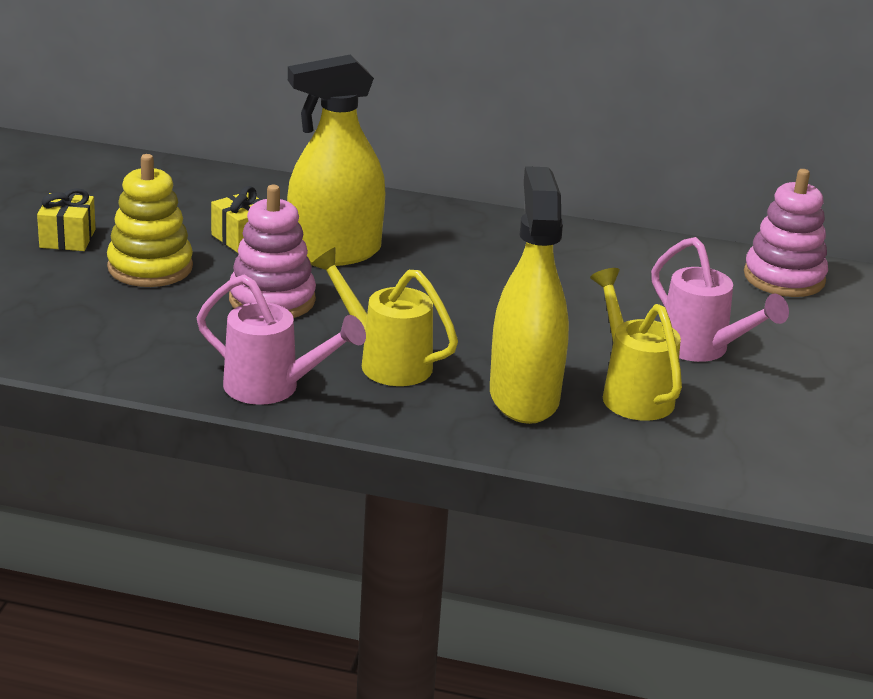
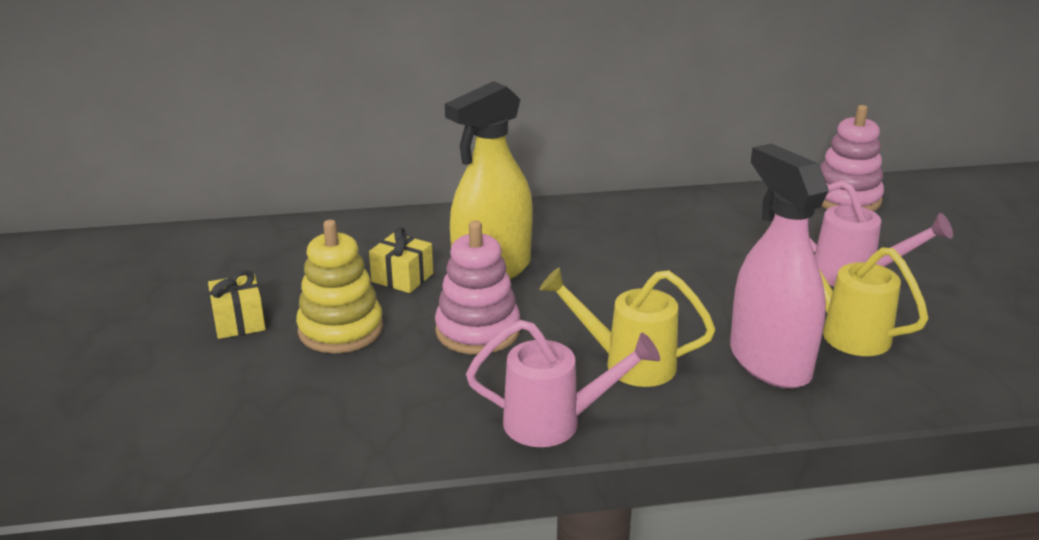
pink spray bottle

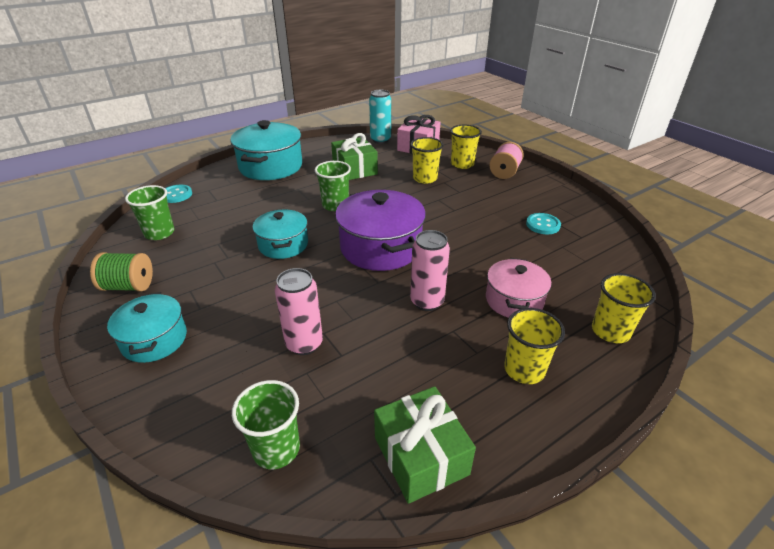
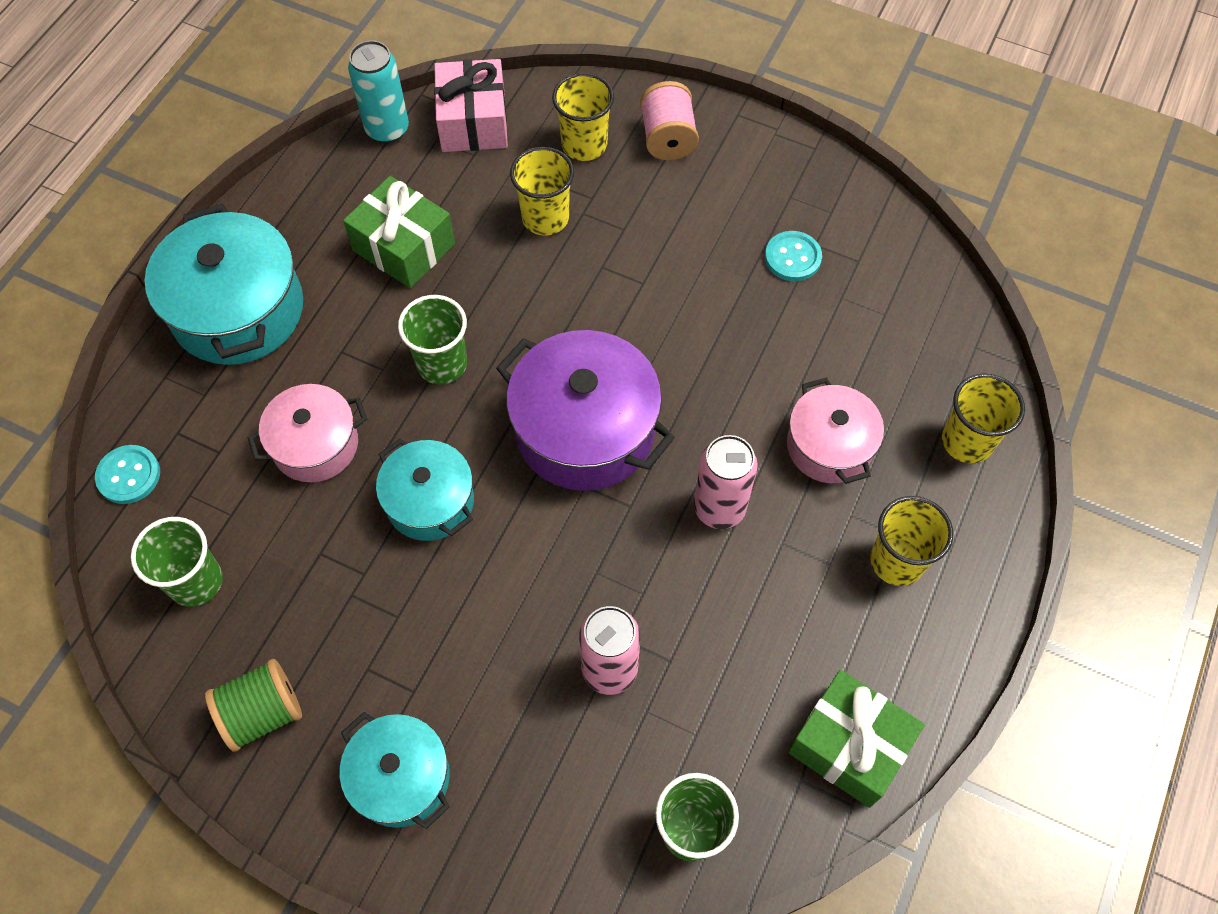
pink pot (1st from left)

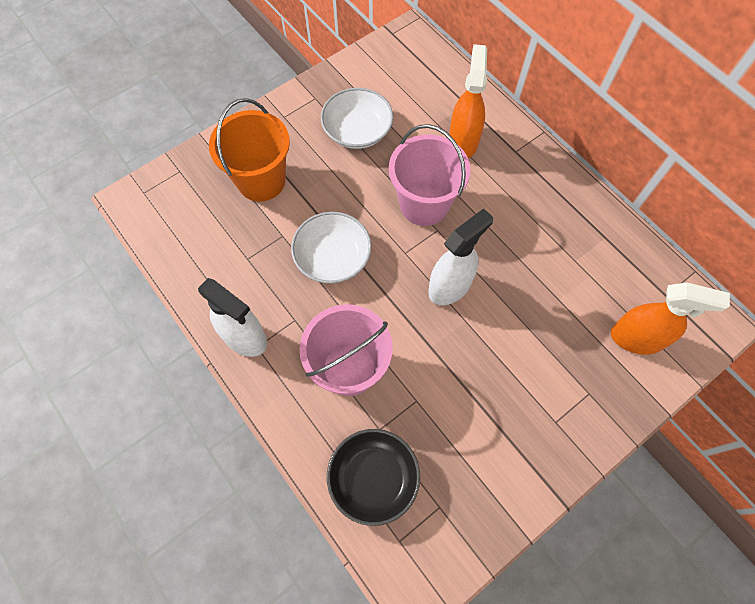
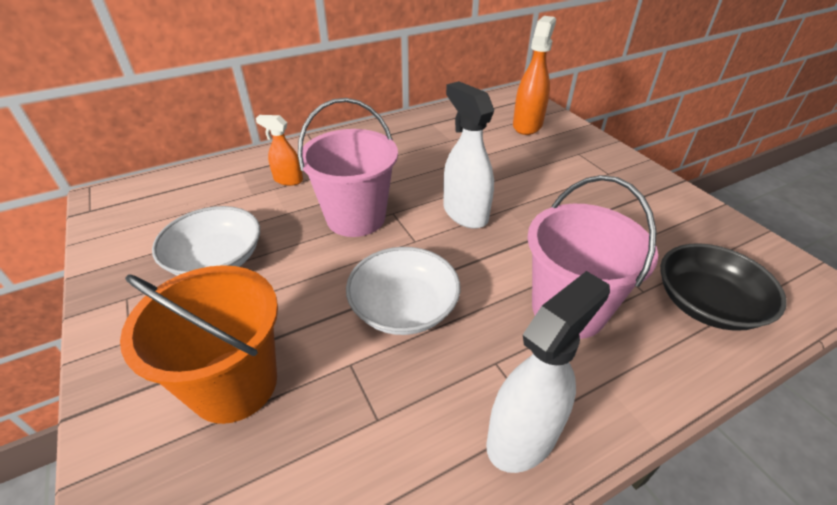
orange spray bottle (1st from left)

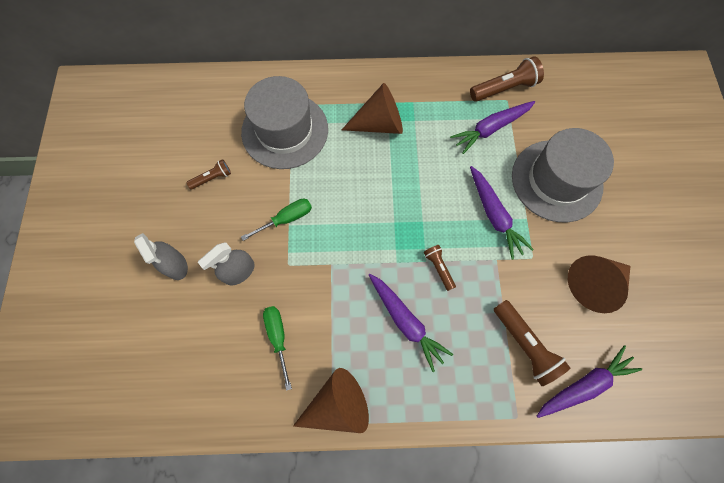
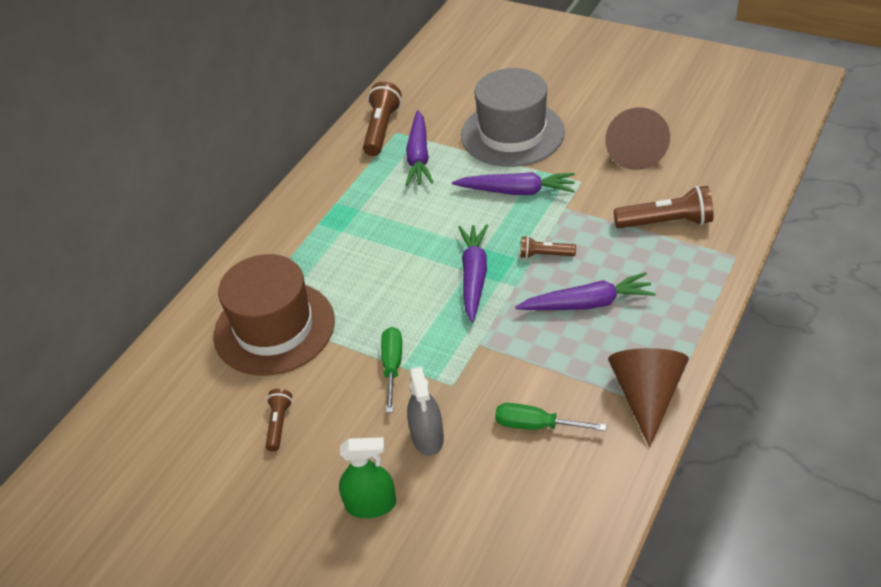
brown cone (2nd from left in the first image)
purple carrot (2nd from left)
green spray bottle
brown hat

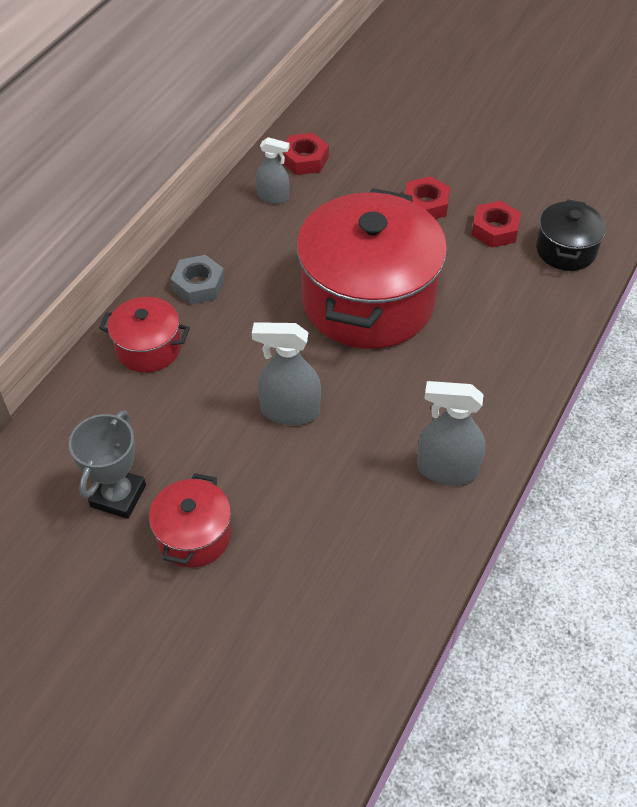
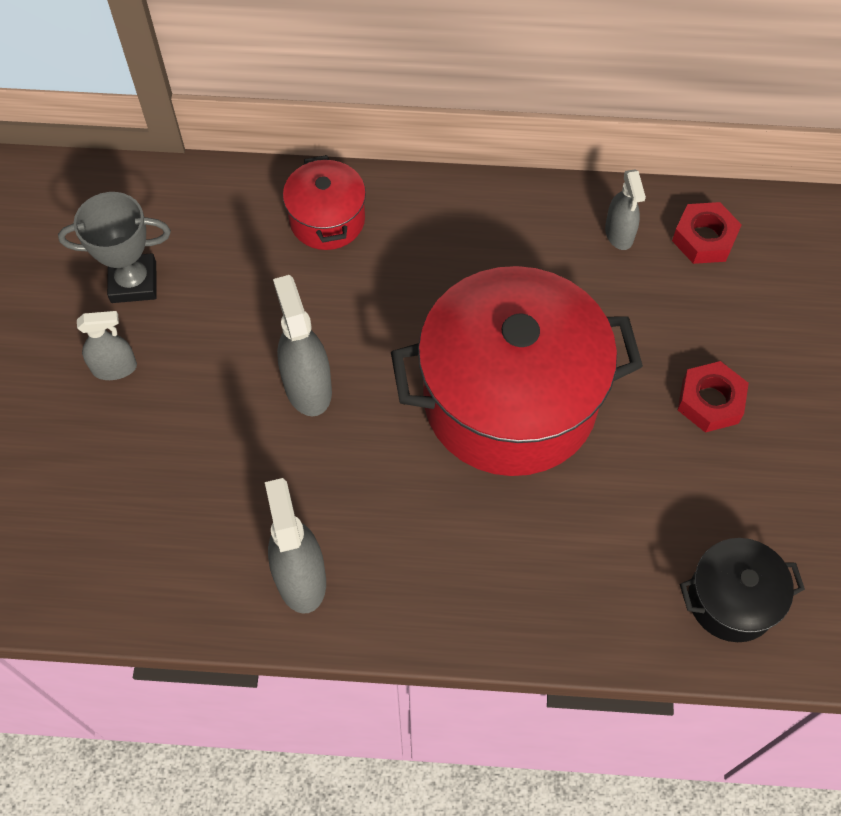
grey nut
red nut (3rd from left in the first image)
grey spray bottle (1st from left)

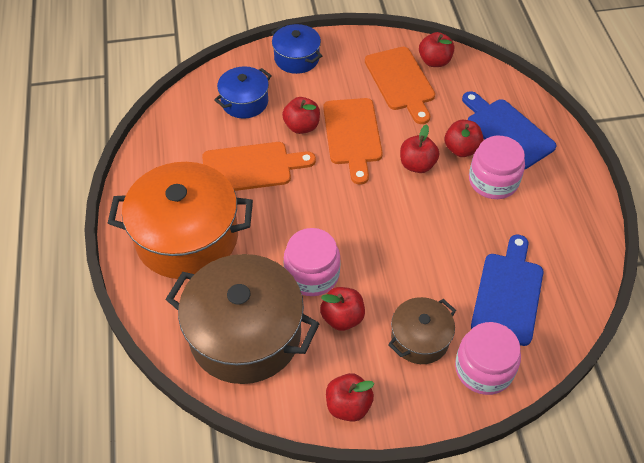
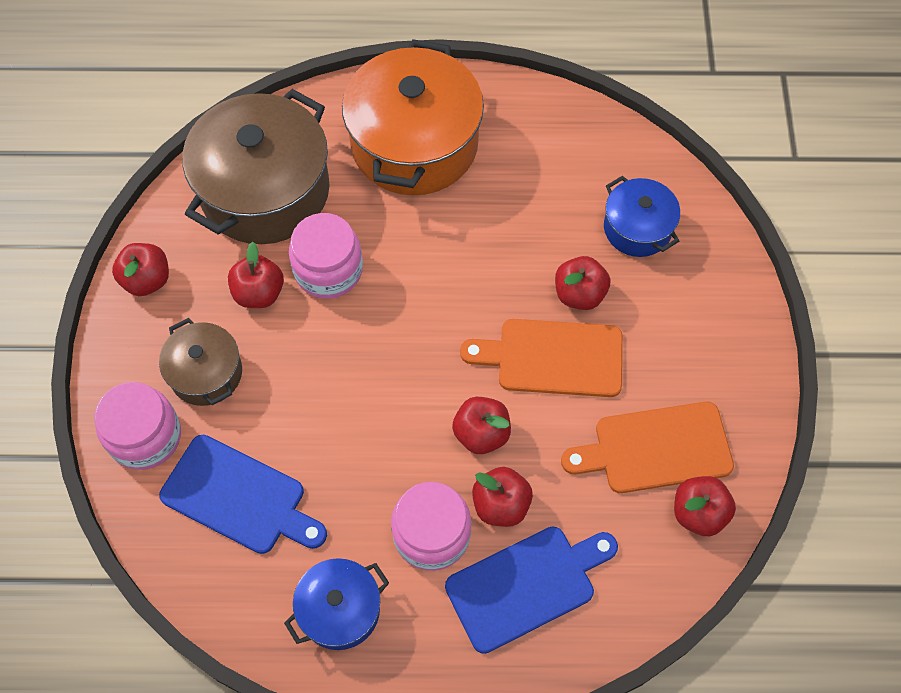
orange cutting board (1st from left in the first image)
blue pot (1st from left)

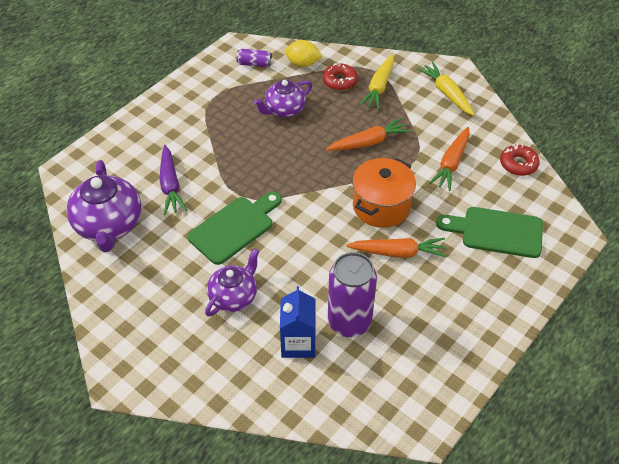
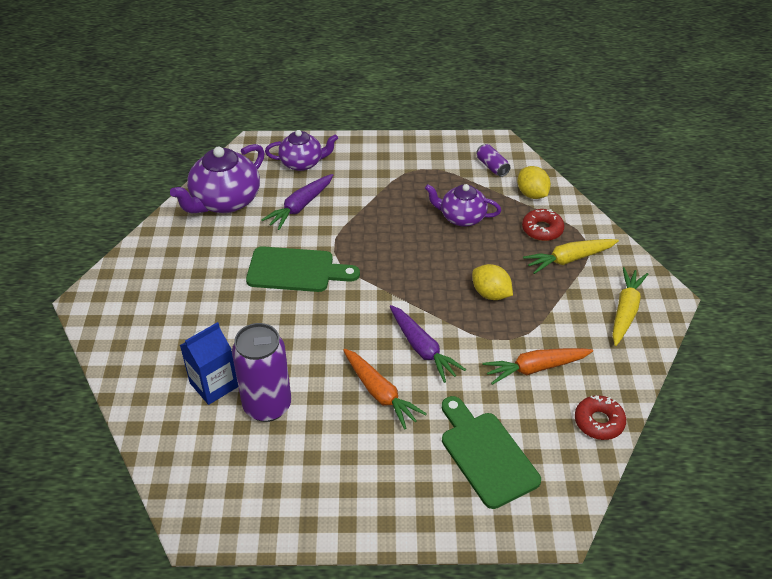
purple teapot (2nd from left)
yellow lemon (1st from left)
purple carrot (2nd from left)

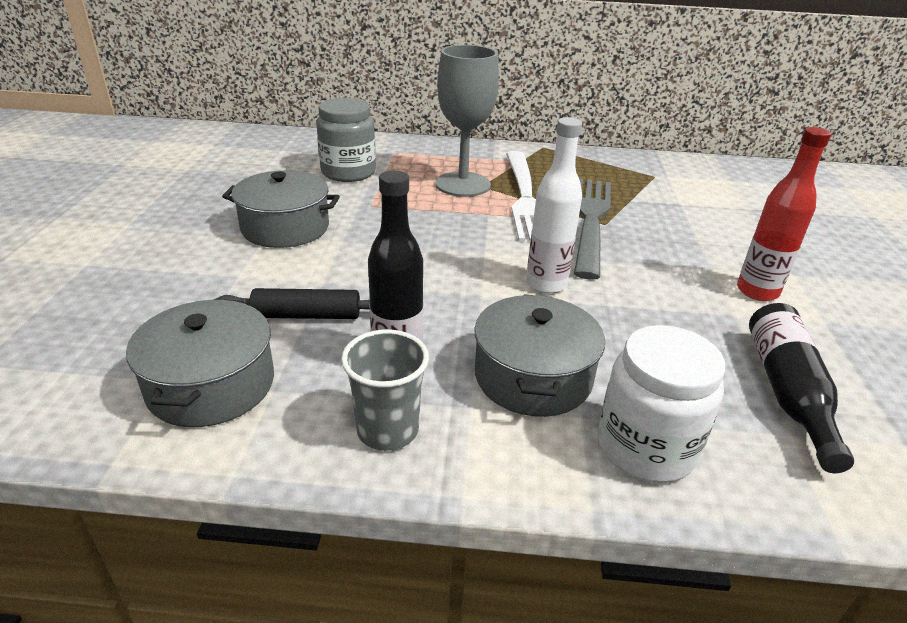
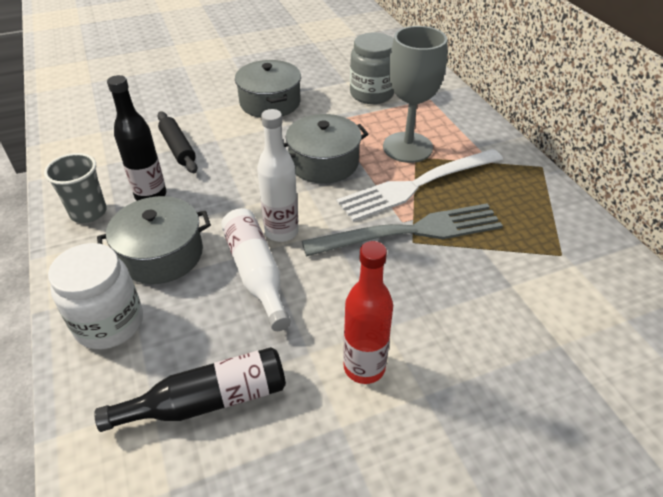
white bottle (1st from left)
grey pot (3rd from left)

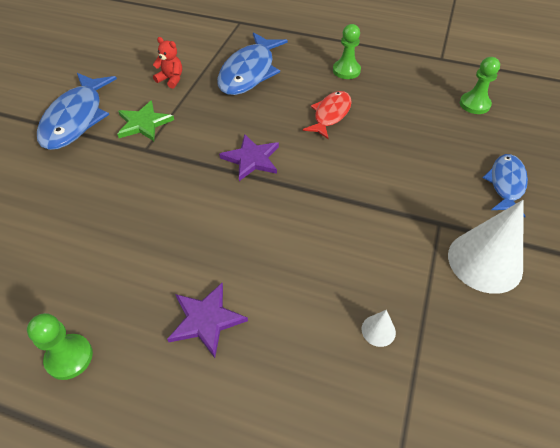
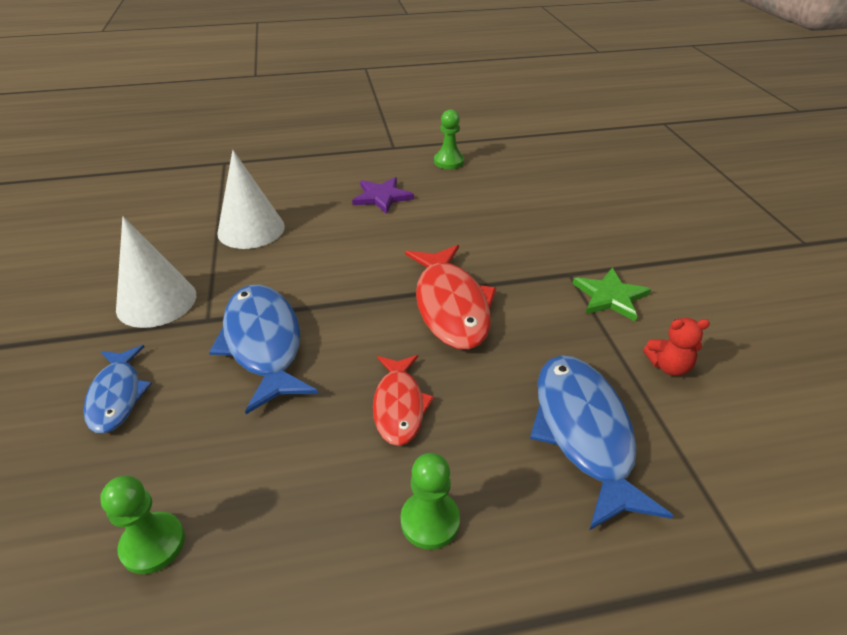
blue fish (2nd from left)
red fish (2nd from left)
white cone (2nd from left)

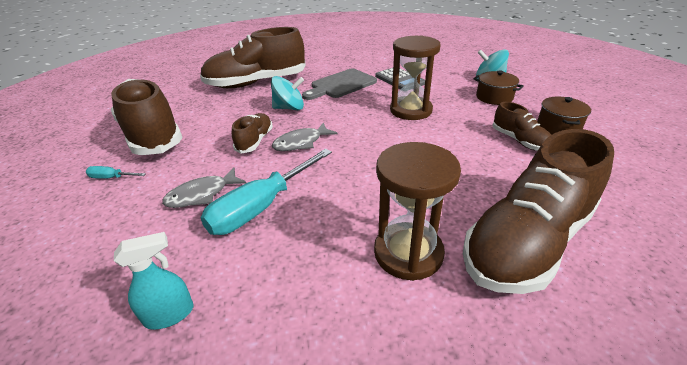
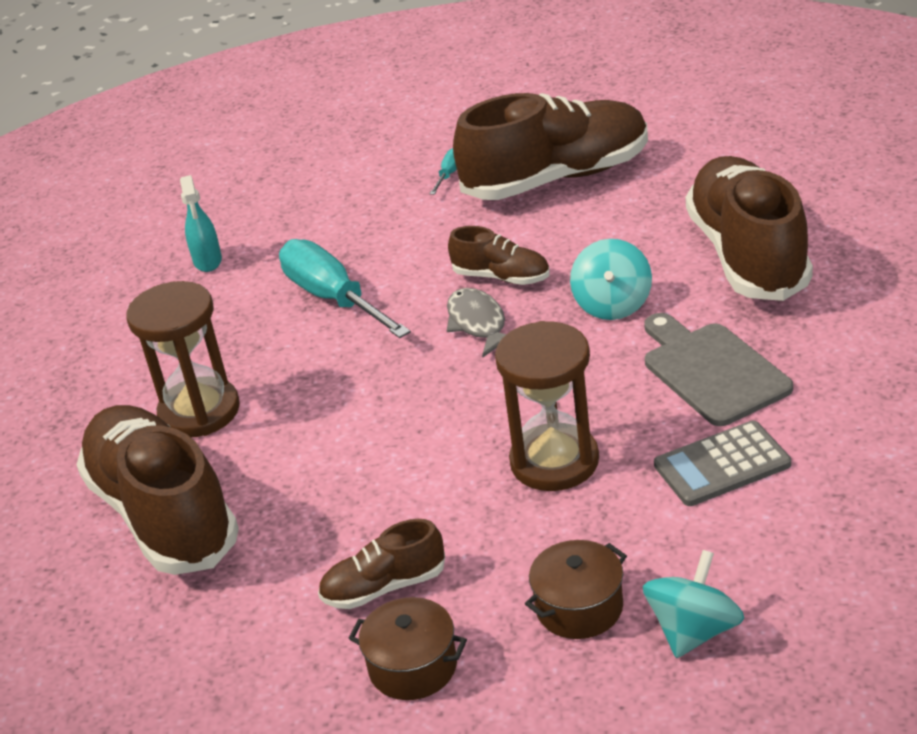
grey fish (1st from left in the first image)

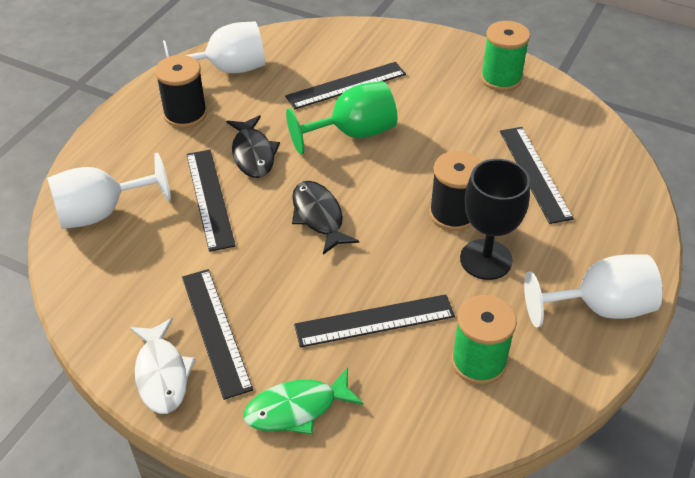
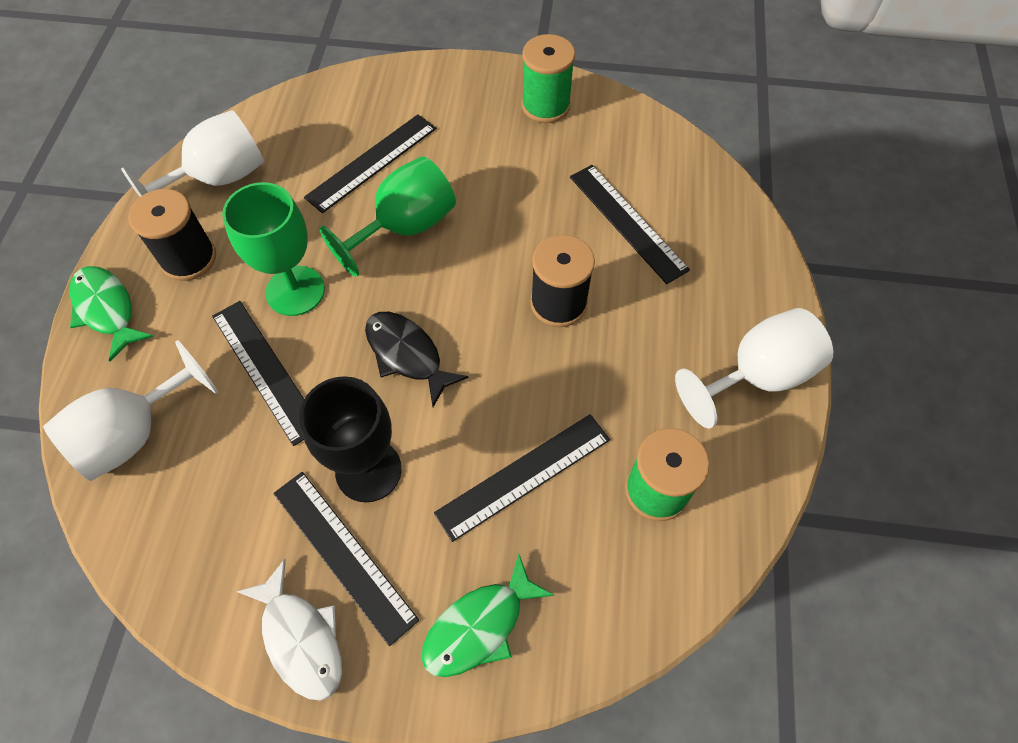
green fish (1st from left)
black goblet
green goblet (1st from left)

